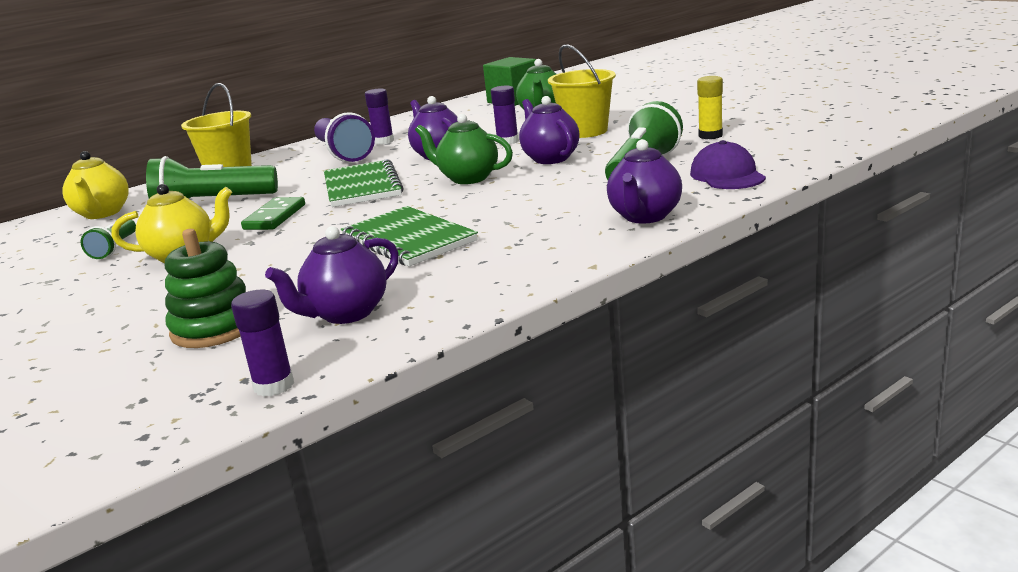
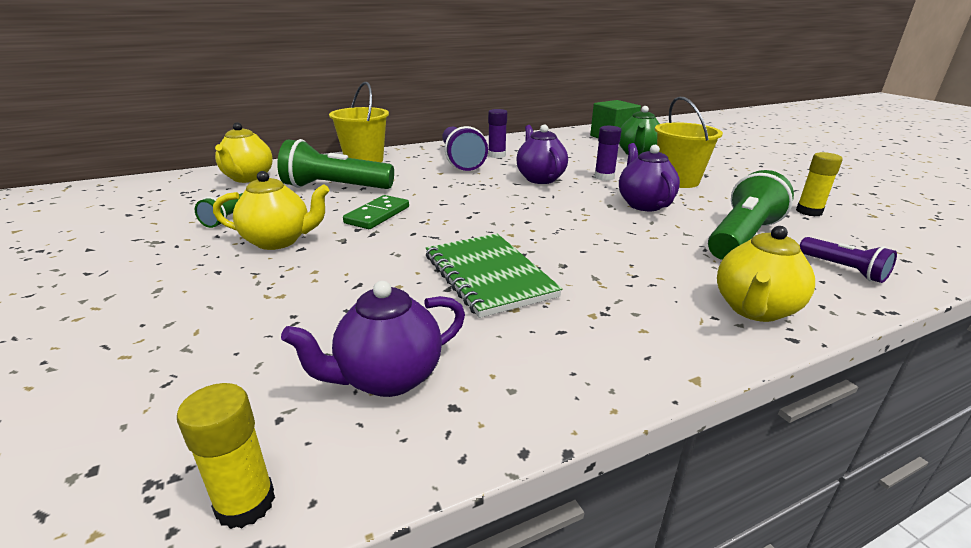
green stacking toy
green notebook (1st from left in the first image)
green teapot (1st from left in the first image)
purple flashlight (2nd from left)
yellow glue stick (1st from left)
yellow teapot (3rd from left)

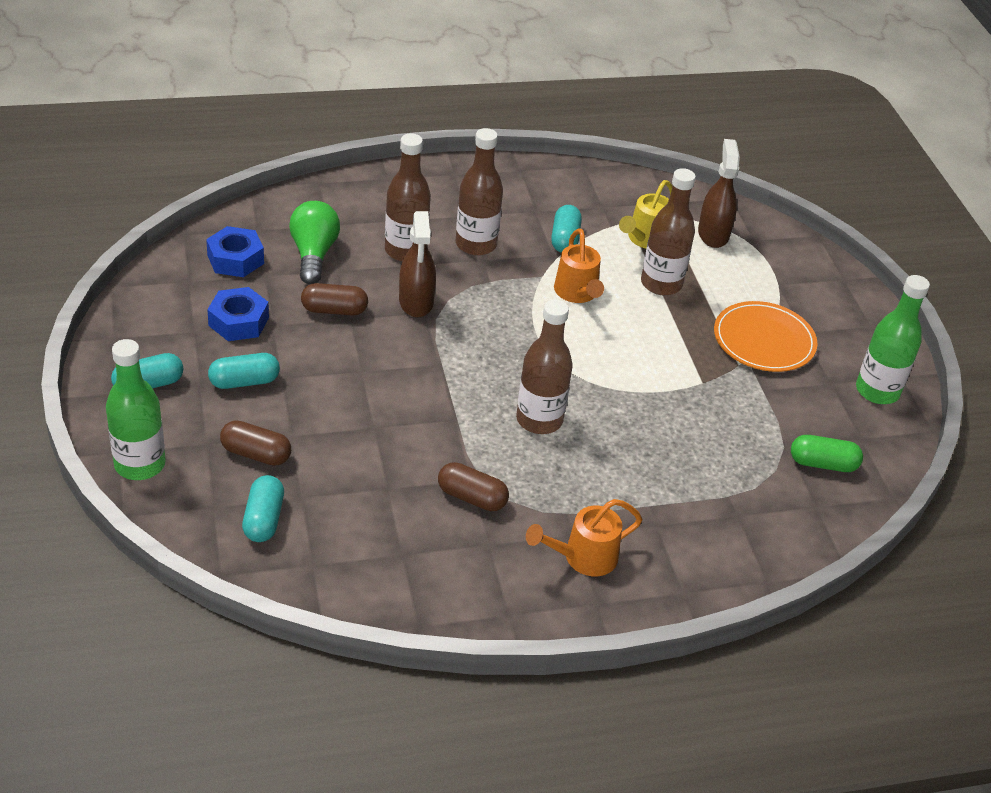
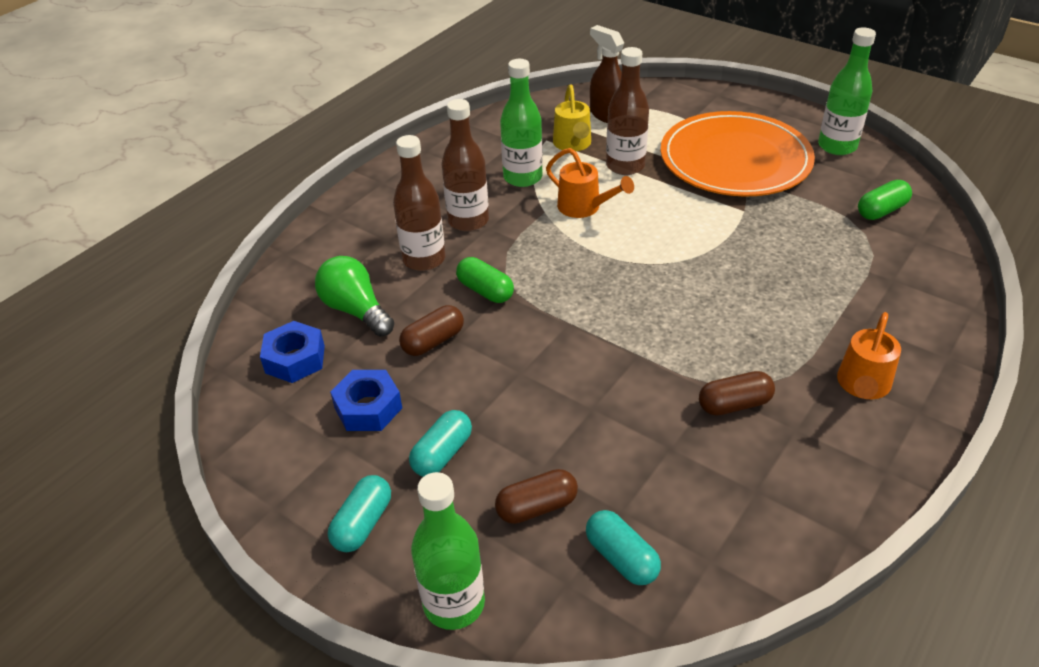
brown bottle (3rd from left in the first image)
green capsule (1st from left)
green bottle (2nd from left)
orange plate

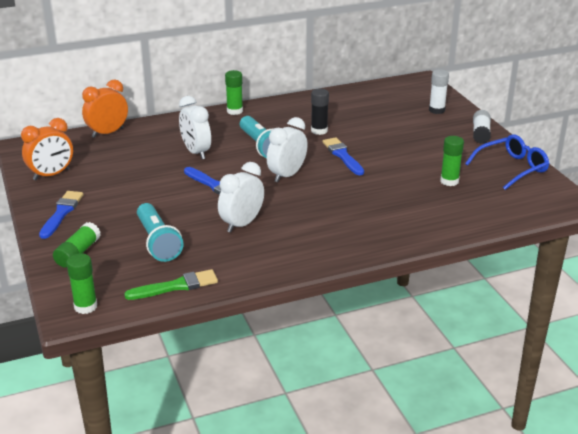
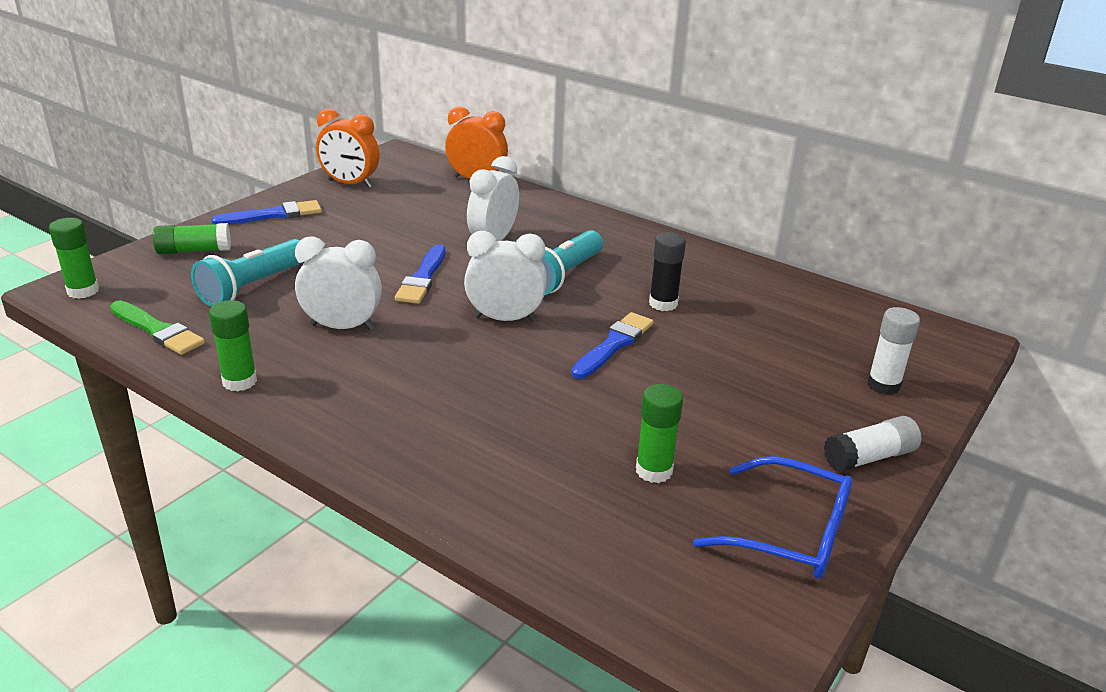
green glue stick (3rd from left)

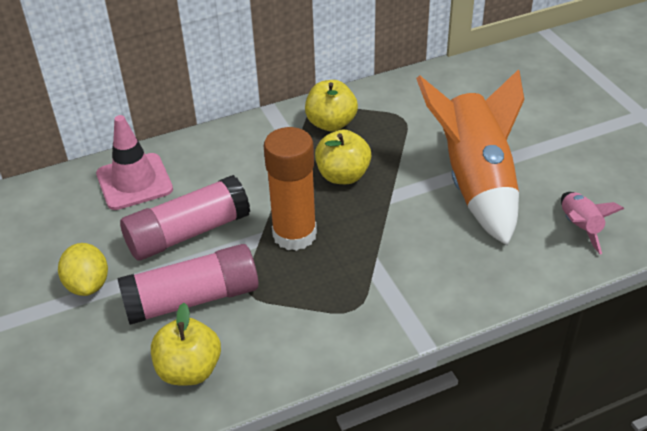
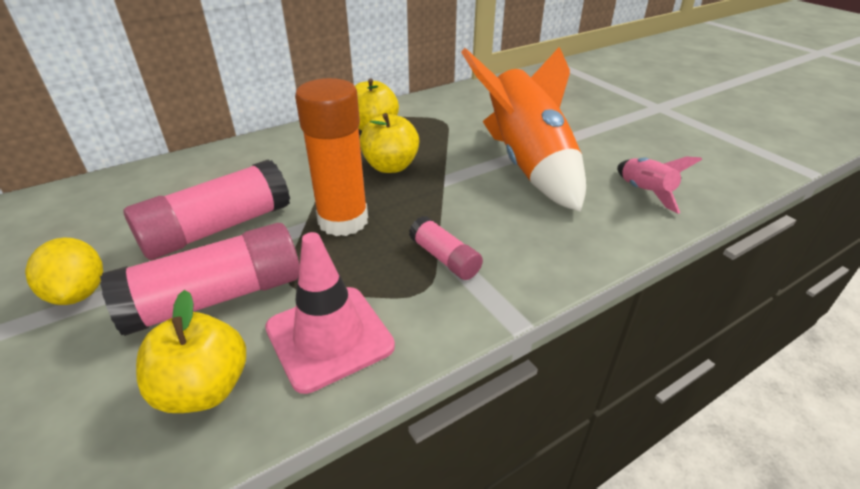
pink glue stick (3rd from left)
pink traffic cone

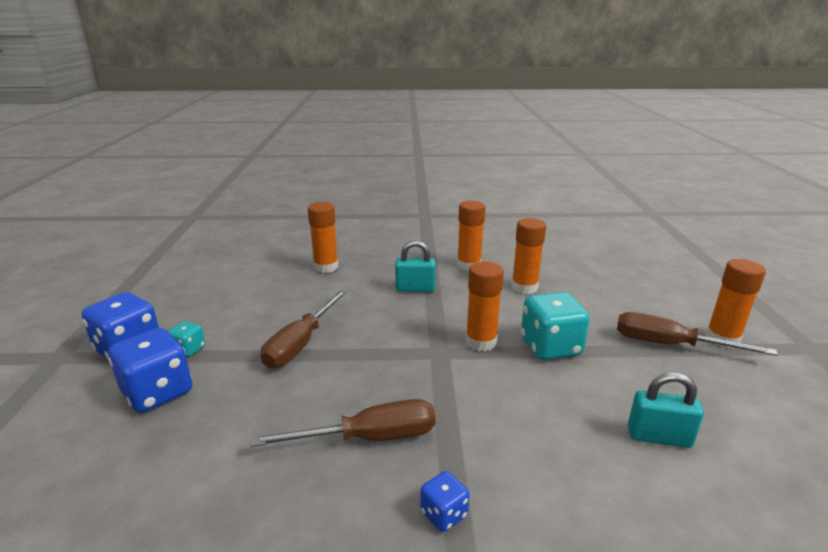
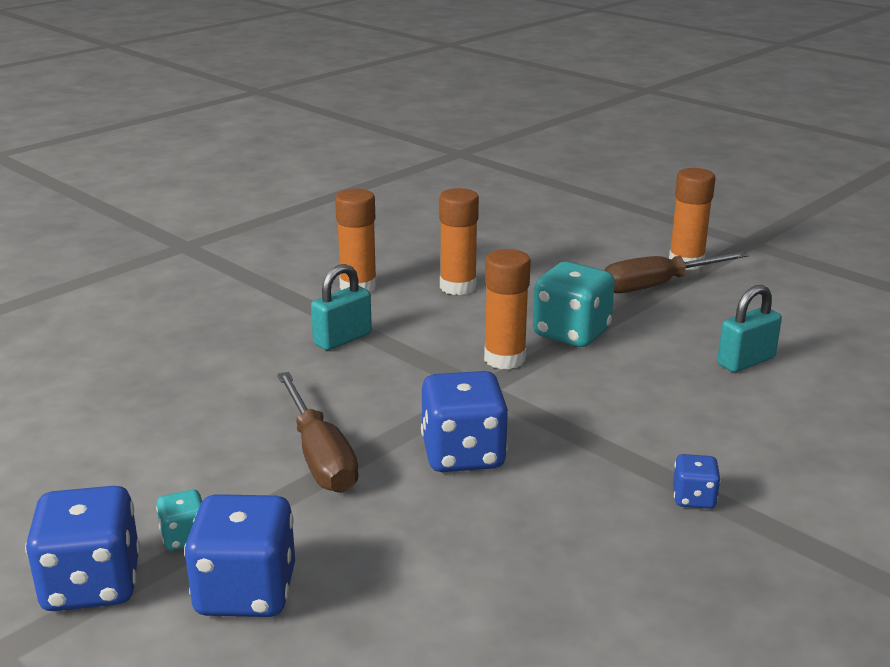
brown screwdriver (2nd from left in the first image)
orange glue stick (1st from left in the first image)
blue dice (3rd from left)

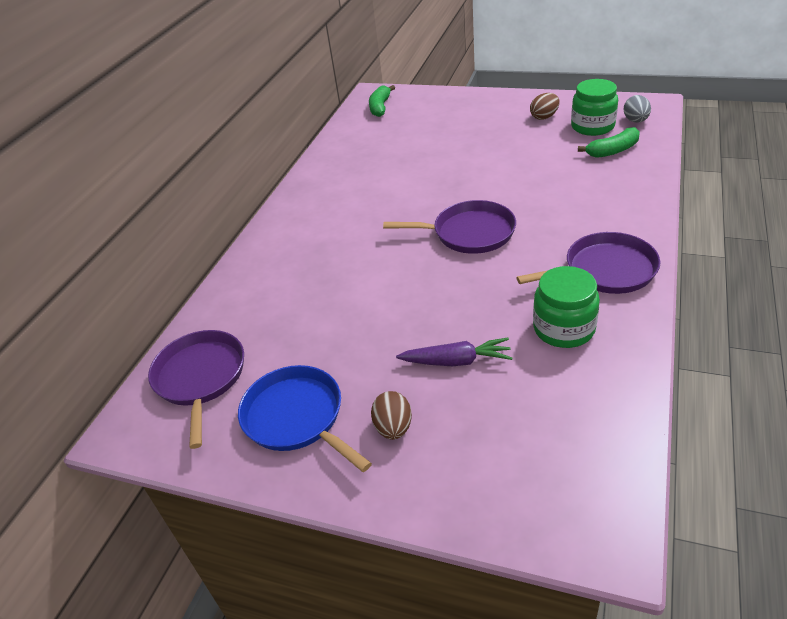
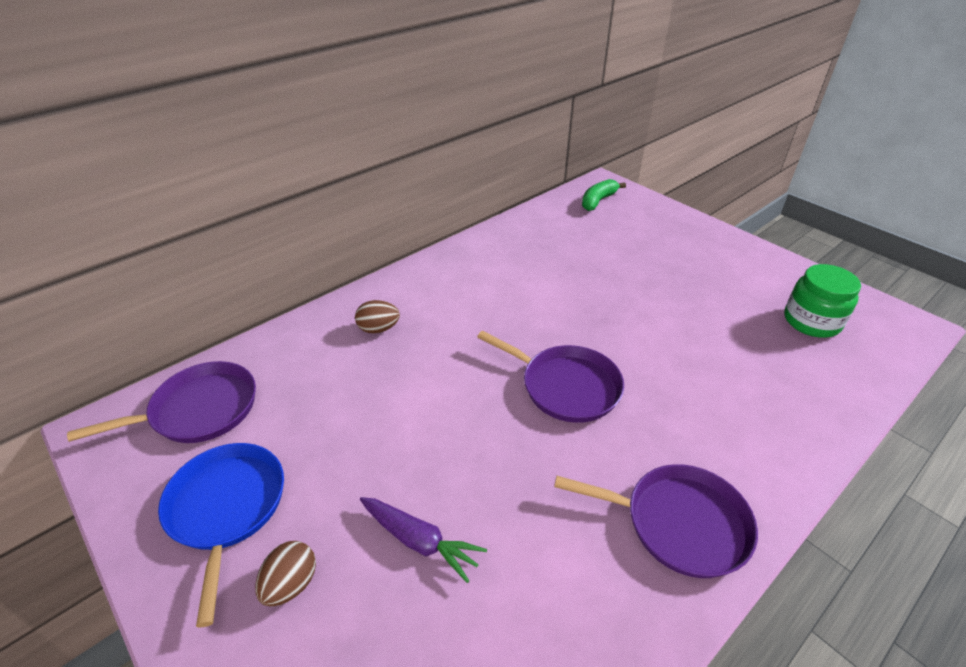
green jar (1st from left in the first image)
green banana (2nd from left in the first image)
grey egg
brown egg (2nd from left)
purple pan (1st from left)

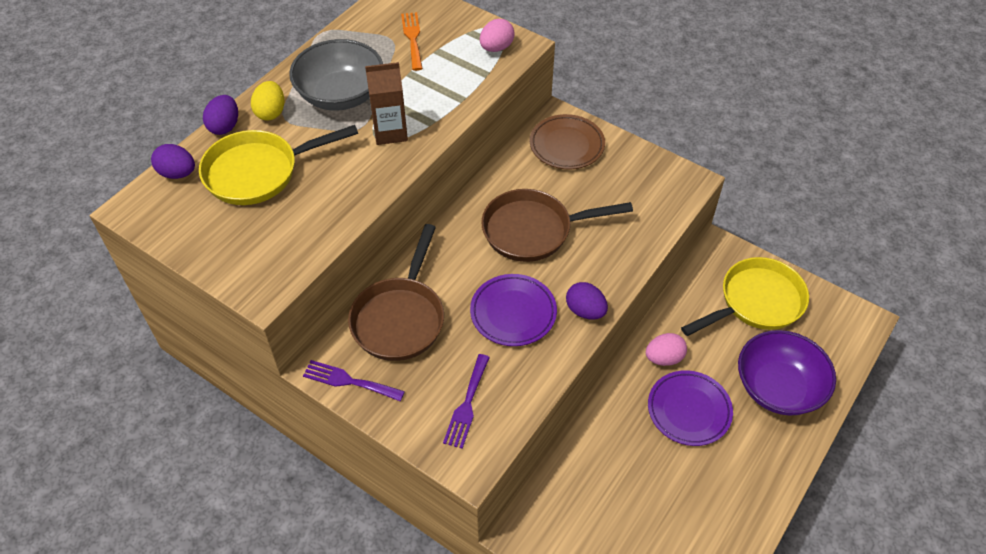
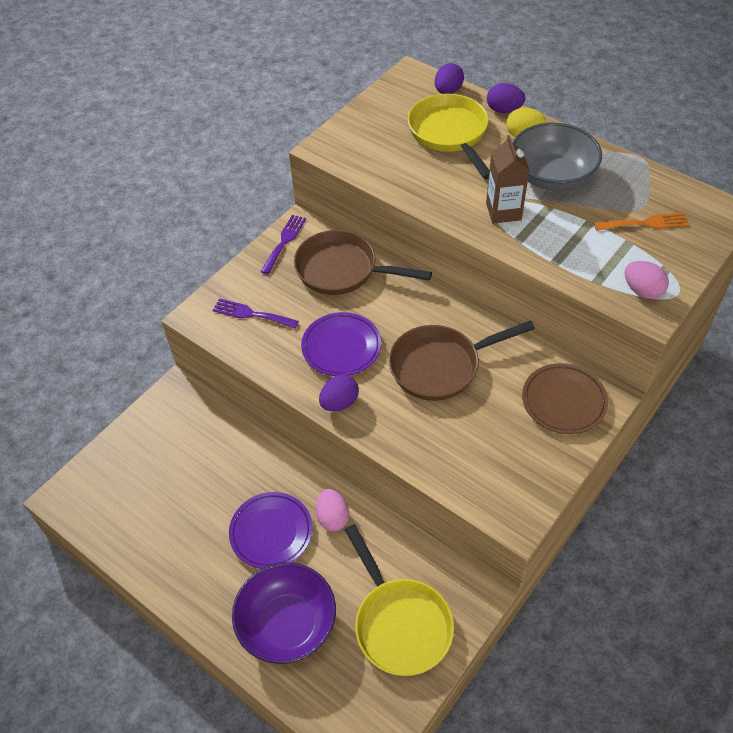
brown pan (2nd from left)

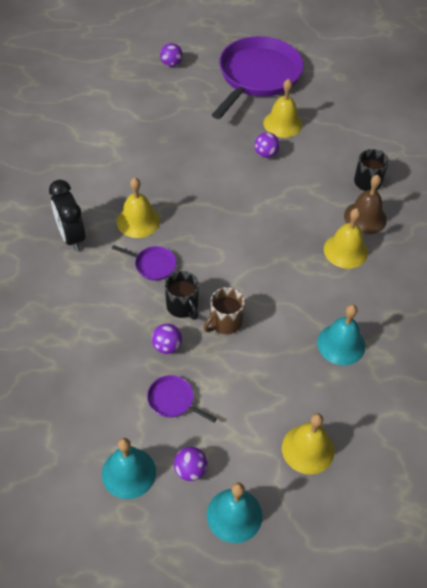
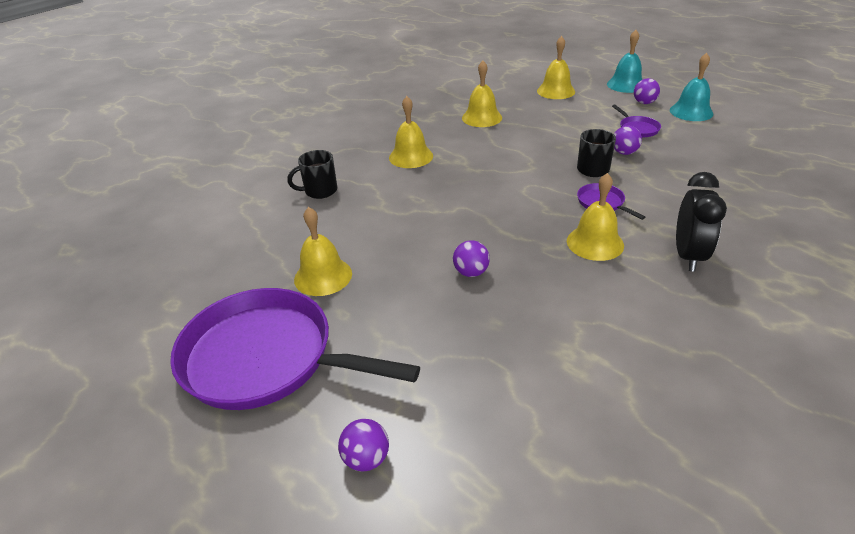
brown mug
brown bell
purple ball (2nd from left)
yellow bell (3rd from left)
purple pan (1st from left)

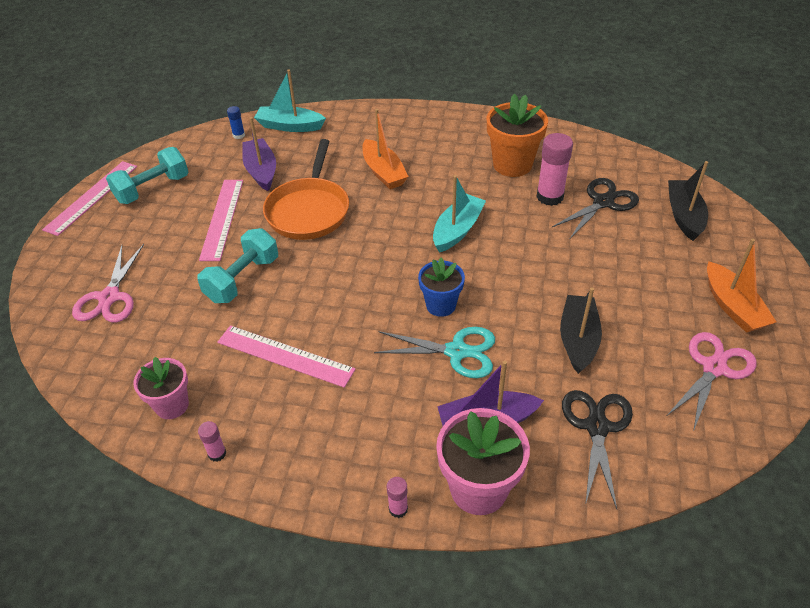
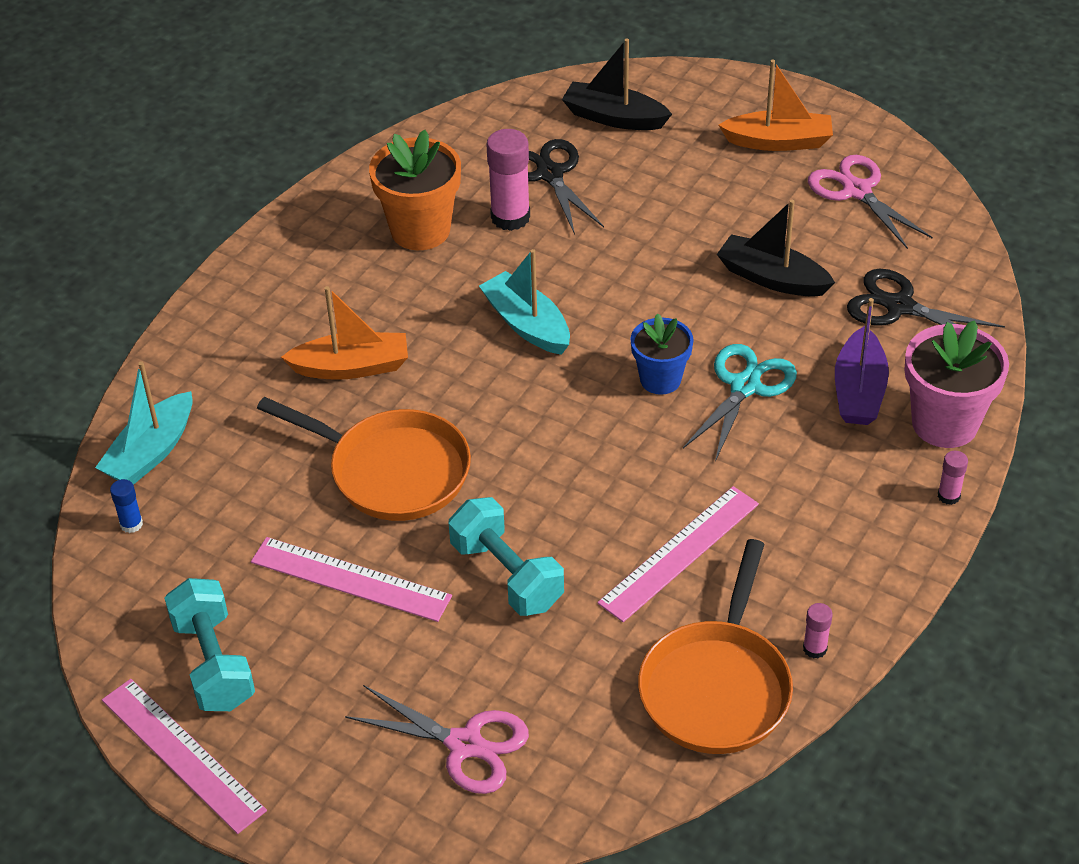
purple boat (1st from left in the first image)
orange pan (2nd from left)

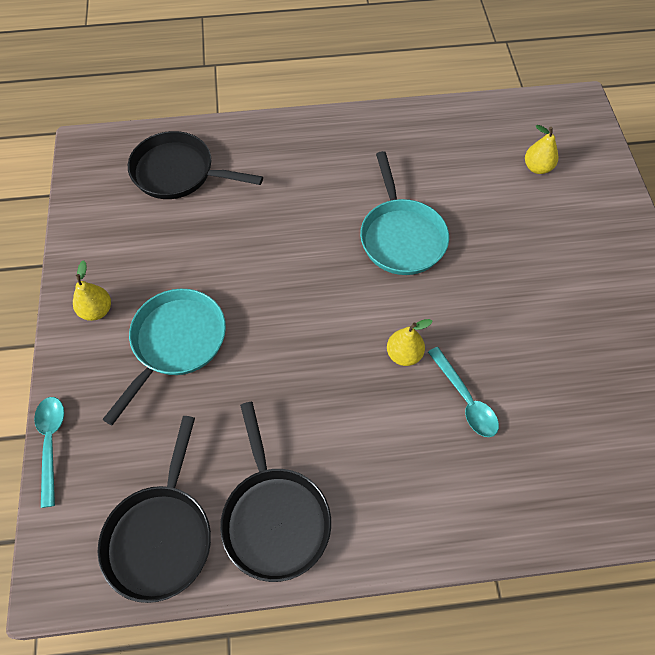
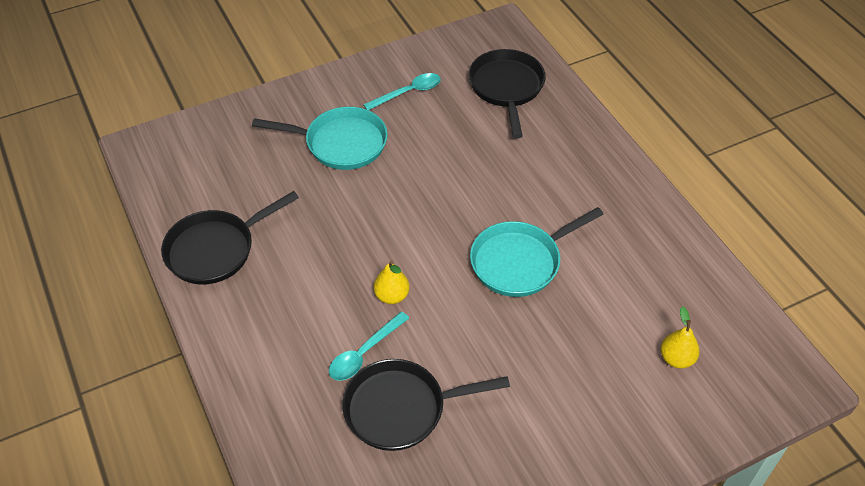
yellow pear (1st from left in the first image)
turquoise spoon (2nd from left)
black pan (2nd from left)

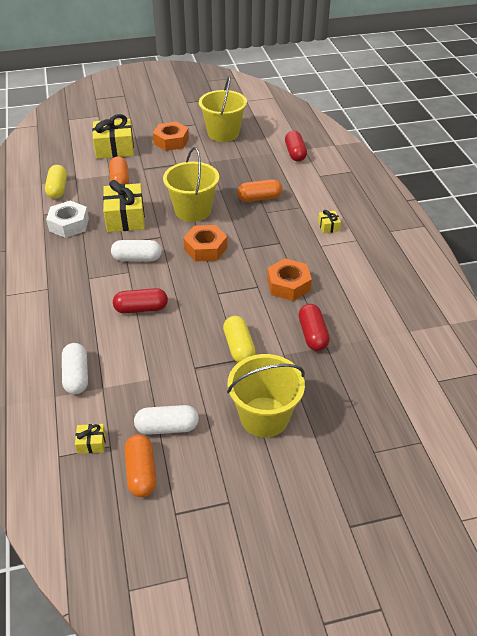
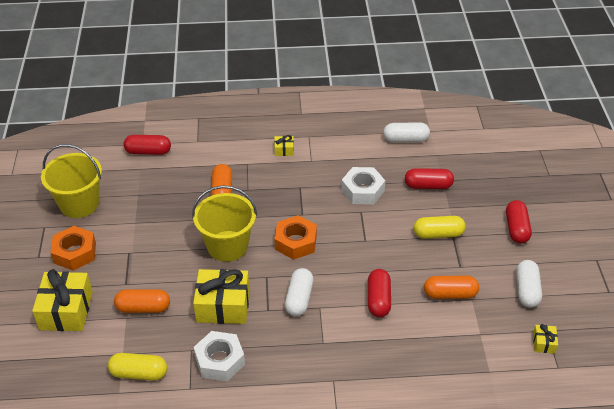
white capsule (2nd from left)
orange capsule (3rd from left)
red capsule (4th from left)
white nut (2nd from left)

